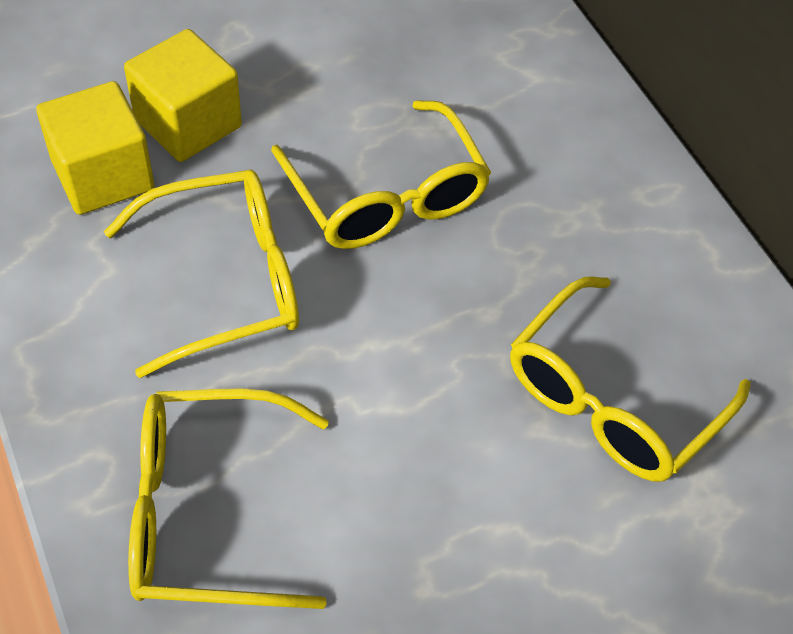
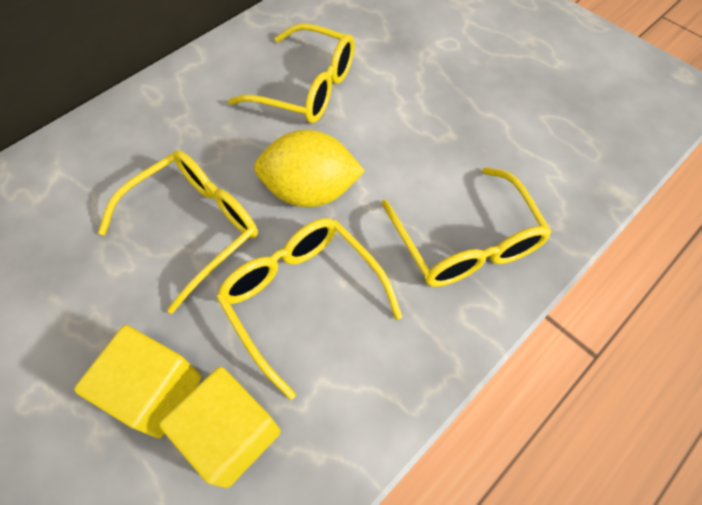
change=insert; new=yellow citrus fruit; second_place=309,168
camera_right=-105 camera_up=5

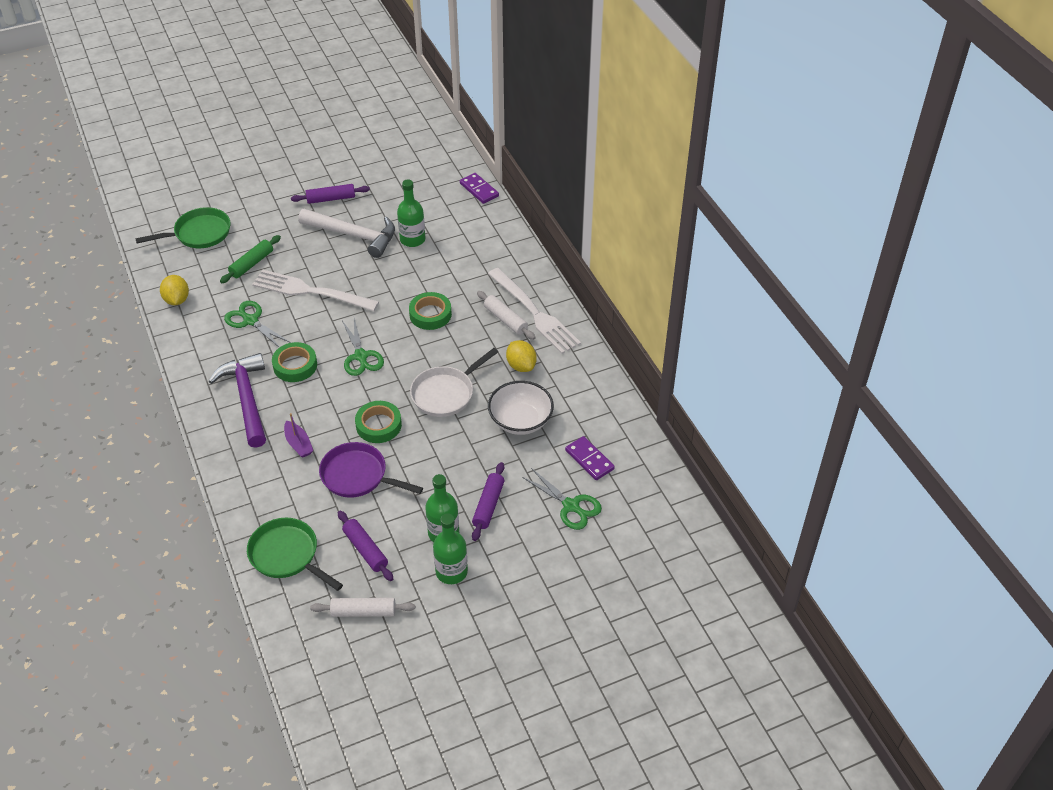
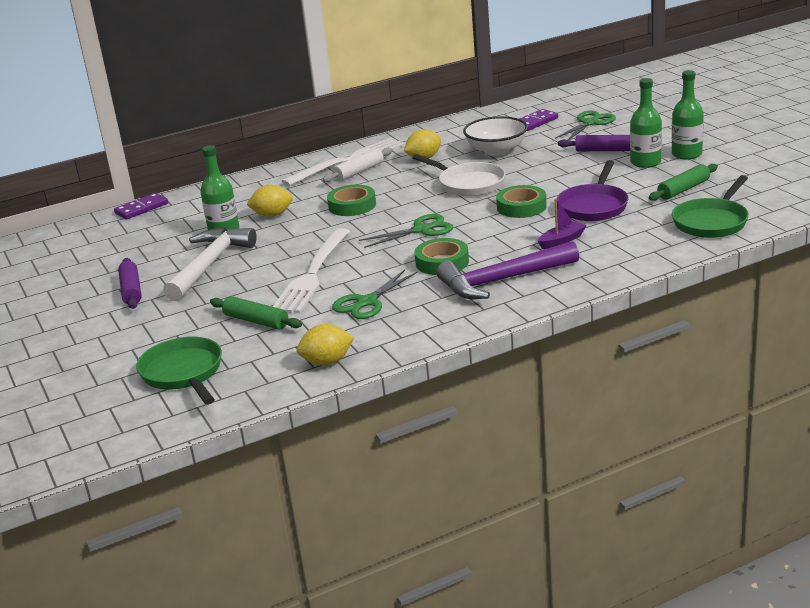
change=delete; old=pure white pastry roller; first_place=362,607
change=insert; new=yellow citrus fruit; second_place=269,201
change=recolor; old=purple pastry roller; new=leaf-green pastry roller; first_place=365,546; second_place=683,182
camera_right=-90 camera_up=-20

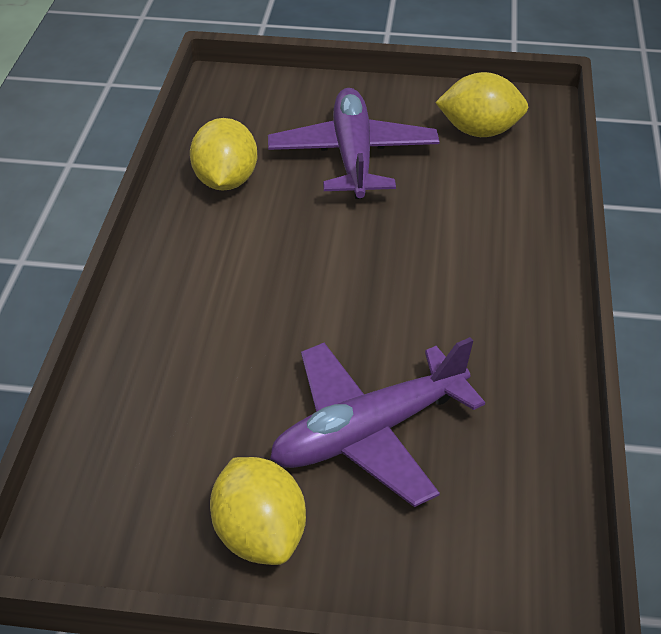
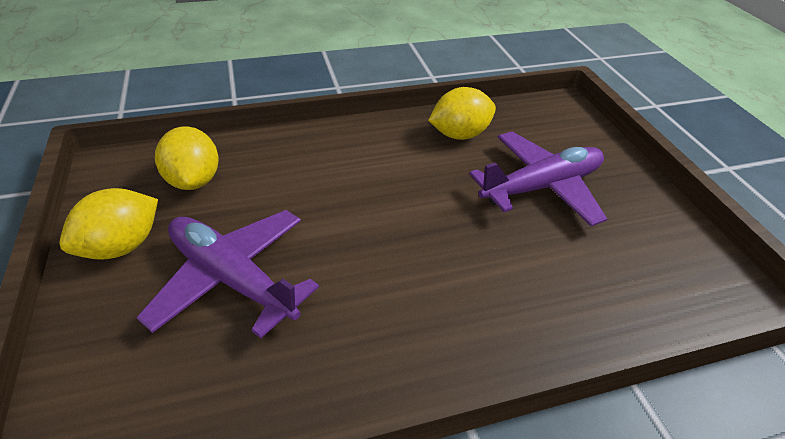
change=move; old=yellow citrus fruit; first_place=481,104; second_place=187,158
camera_right=65 camera_up=0

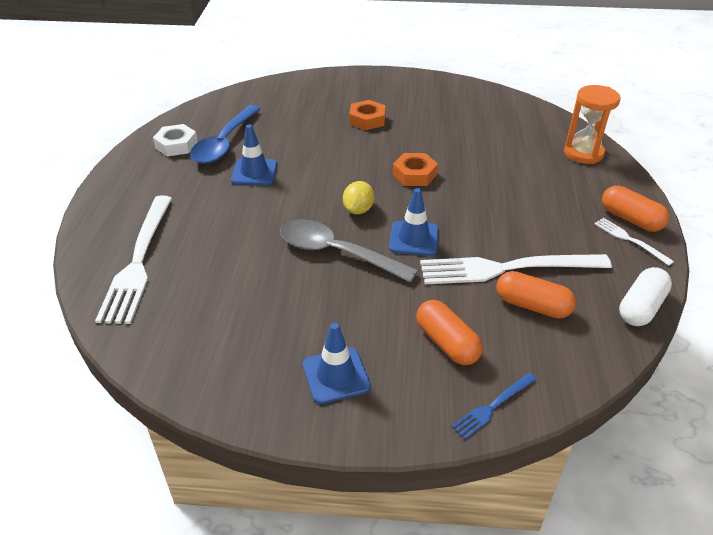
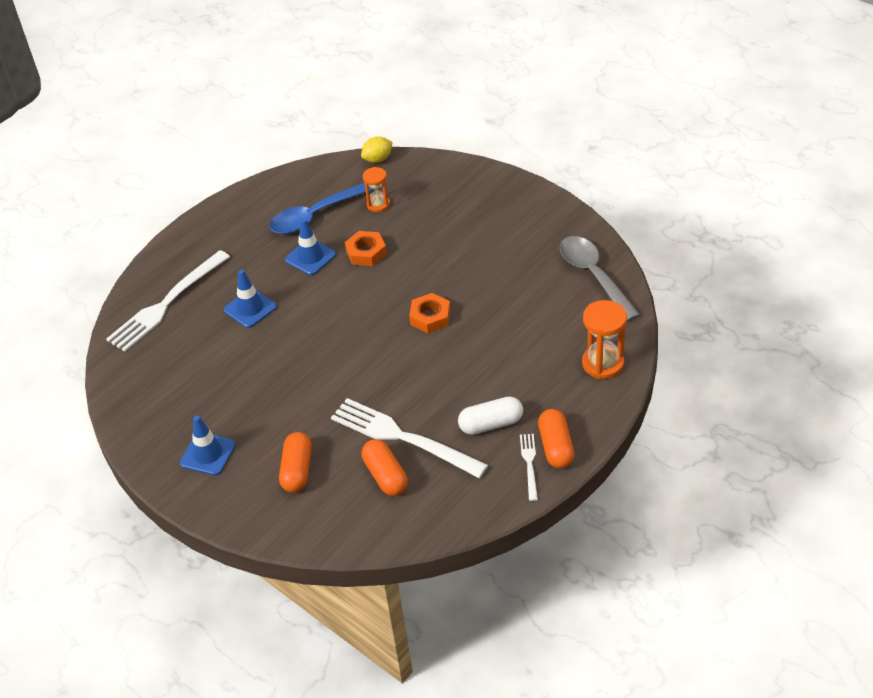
change=delete; old=pure white hexagon nut; first_place=175,140
change=delete; old=royal blue fork; first_place=494,406
change=insert; new=orange-coloured hourglass; second_place=376,189
change=move; old=grey spoon; first_place=349,251; second_place=600,279
change=move; old=yellow citrus fruit; first_place=358,197; second_place=377,149
change=move; old=orange-coloured hexagon nut; first_place=367,115; second_place=366,248
change=move; old=royal blue traffic cone; first_place=414,222; second_place=250,299
change=move; old=pure white pill shape; first_place=645,296; second_place=490,416
camera_right=40 camera_up=5

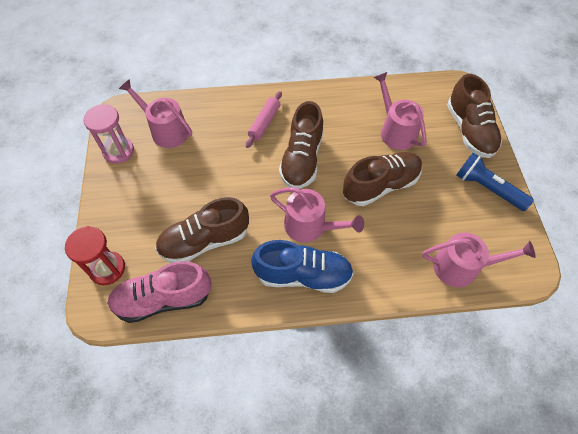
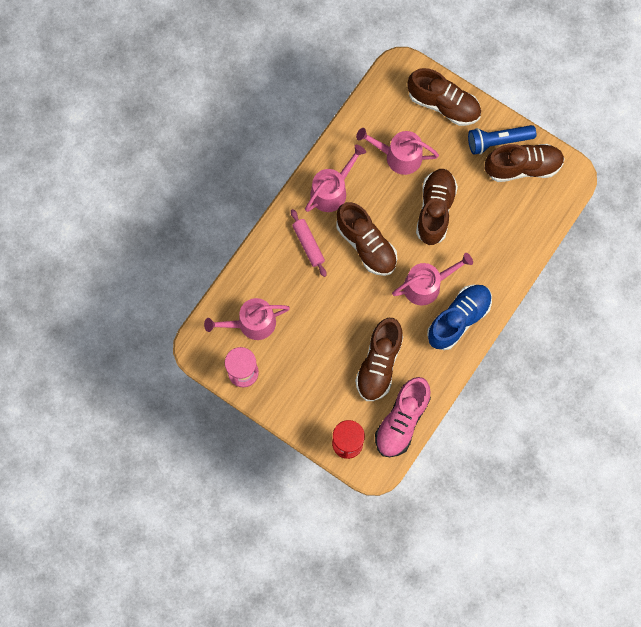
change=insert; new=russet lace-up shoe; second_place=525,163
change=move; old=pink watering pot; first_place=479,259; second_place=335,178
camera_right=-50 camera_up=15

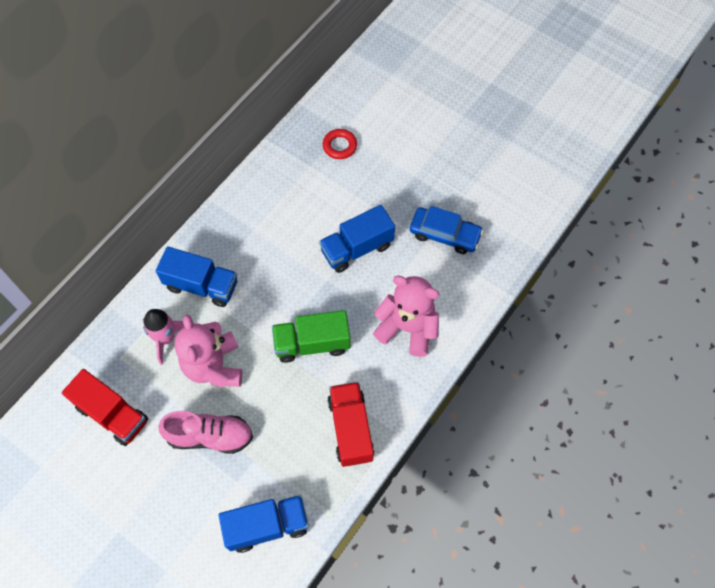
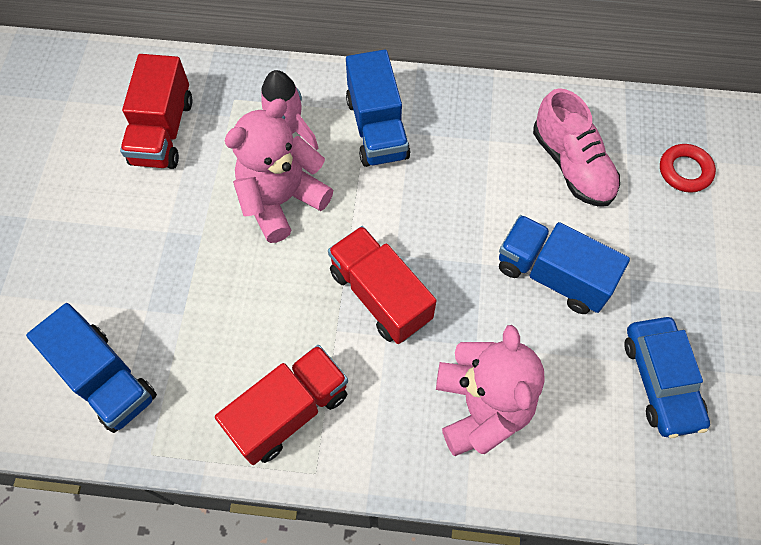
change=move; old=pink lace-up shoe; first_place=205,432; second_place=576,147
change=recolor; old=leaf-green toy truck; new=scarlet toy truck; first_place=311,336; second_place=382,285
camera_right=60 camera_up=0

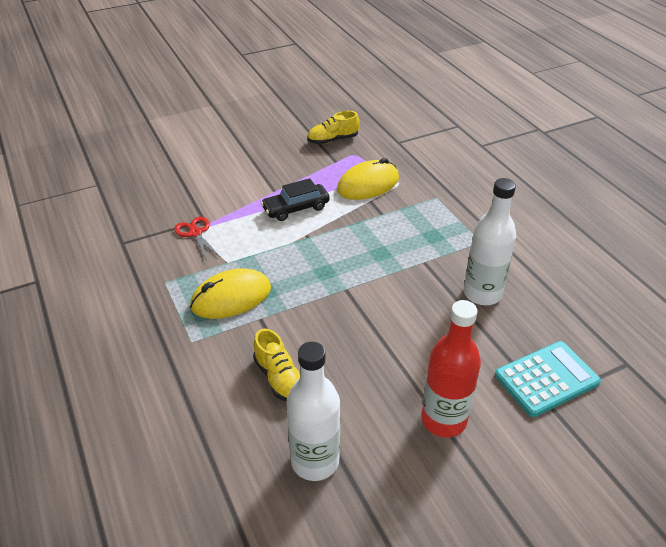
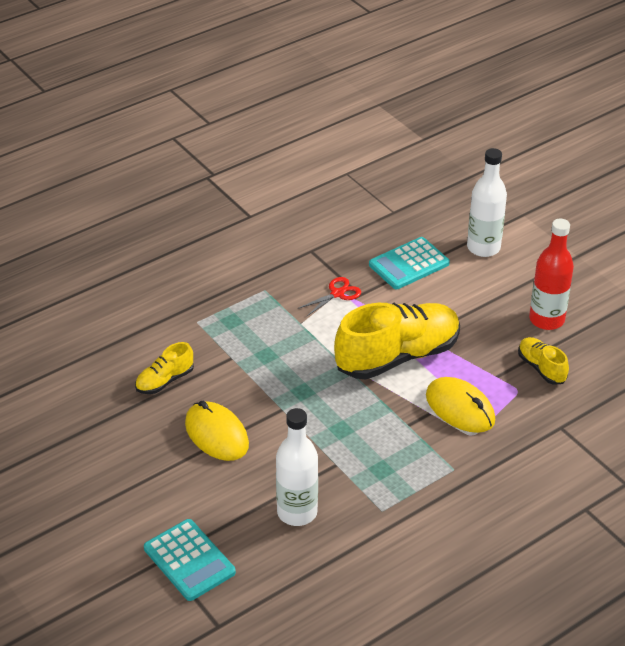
change=insert; new=teal calculator; second_place=409,263
change=move; old=yellow computer mouse; first_place=230,293; second_place=217,431
change=move; old=pure white bottle; first_place=313,411; second_place=487,202
change=move; old=scarlet bottle; first_place=451,368; second_place=551,274
change=replace; old=jet-black car; new=yellow lace-up shoe; first_place=295,199; second_place=397,341
camera_right=80 camera_up=0

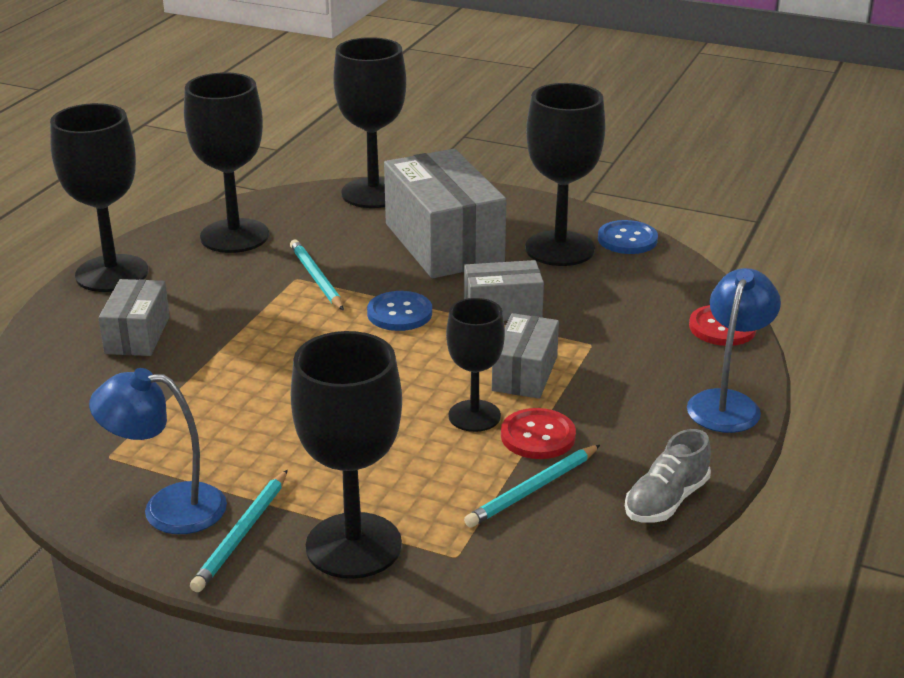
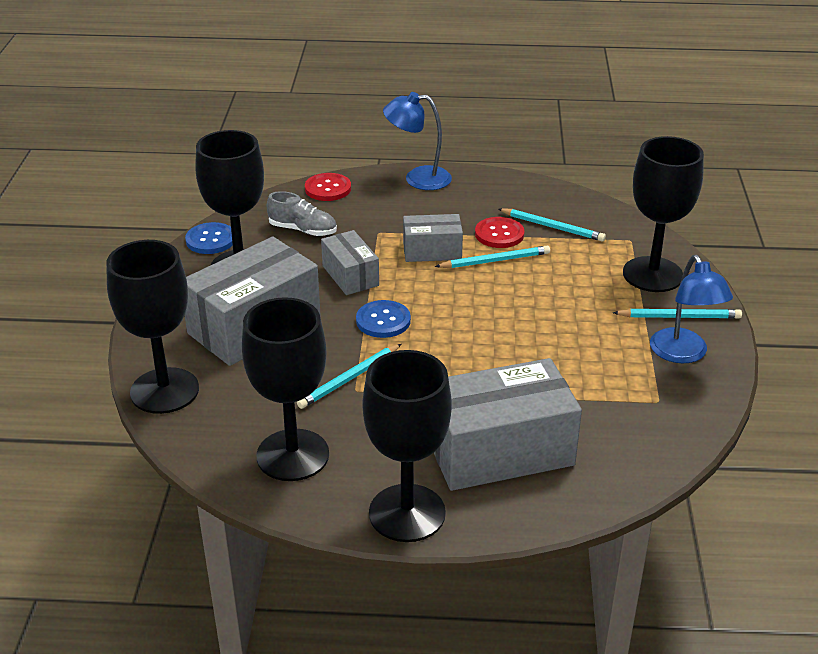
change=move; old=grey lace-up shoe; first_place=668,476; second_place=302,213
change=replace; old=jet-black chalice; new=teal pencil; first_place=475,365; second_place=492,256
change=resize; old=grey package; first_place=134,317; second_place=508,424; factor=1.86
camera_right=-110 camera_up=5

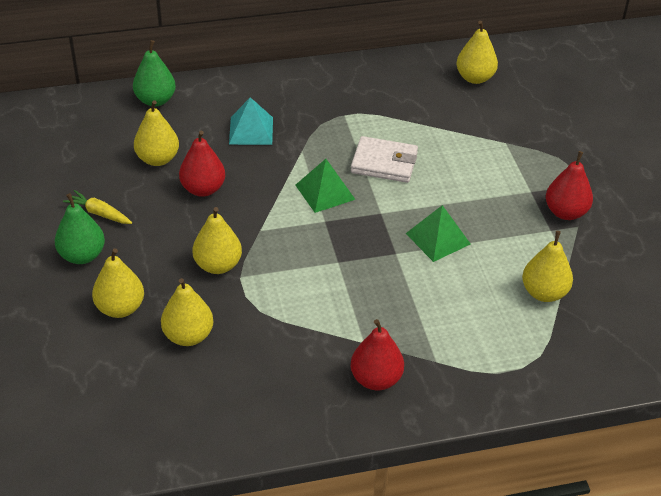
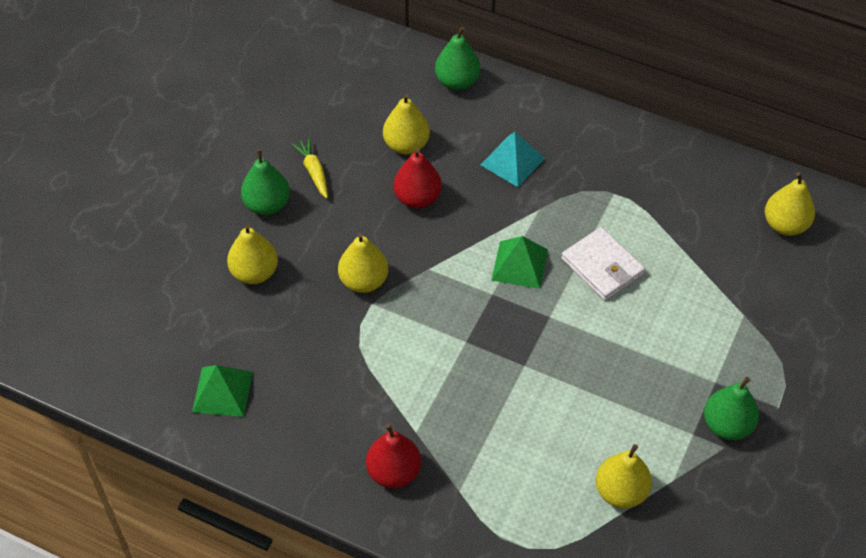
change=delete; old=yellow toy pear; first_place=187,312
change=move; old=leaf-green pyramid shape; first_place=438,233; second_place=222,391
change=recolor; old=scarlet toy pear; new=leaf-green toy pear; first_place=569,185; second_place=731,408
camera_right=40 camera_up=10

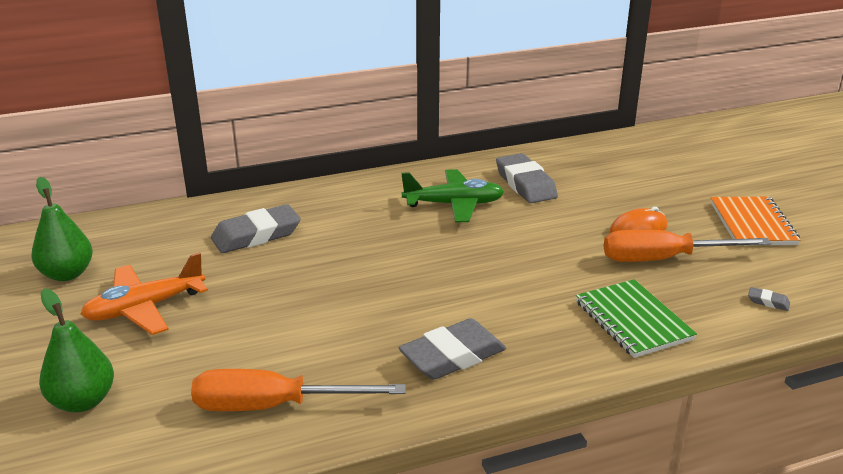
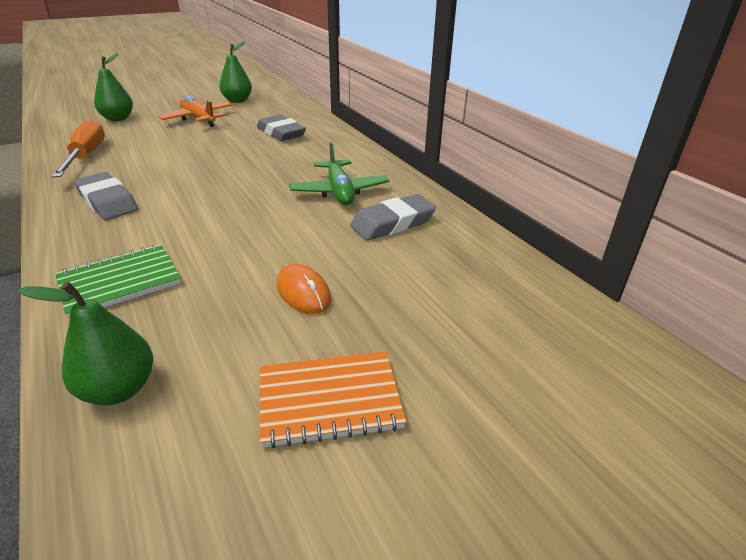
change=delete; old=orange-coloured flat screwdriver; first_place=687,246
change=replace; old=grey pencil eraser; new=leaf-green toy pear; first_place=769,299; second_place=85,343
camera_right=80 camera_up=5

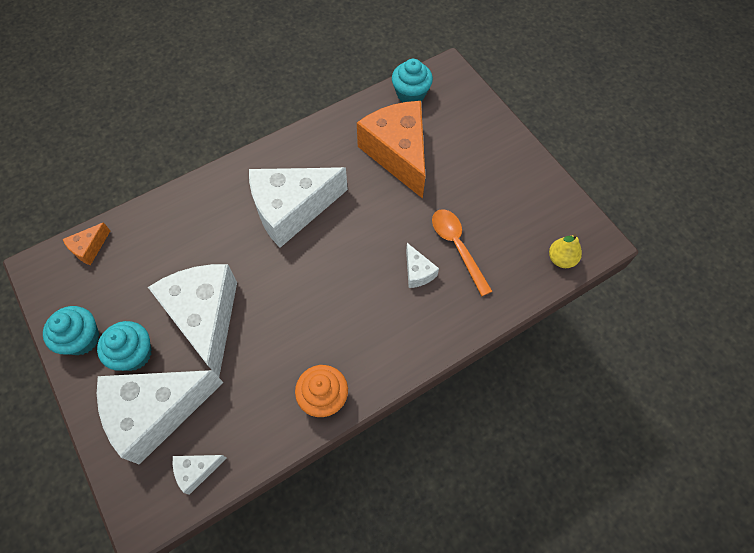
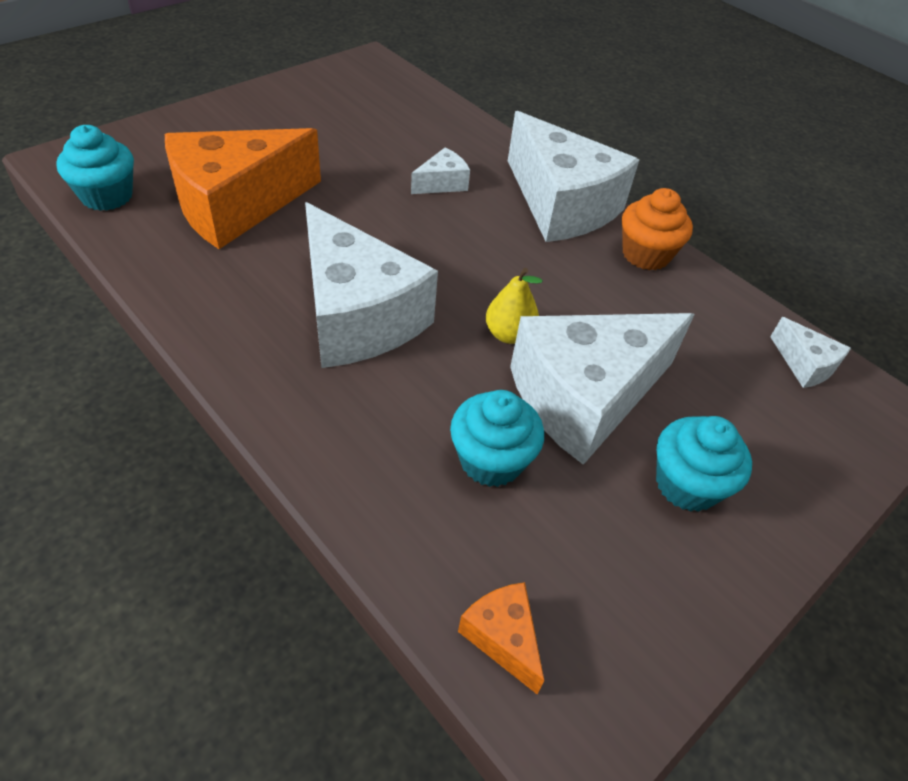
change=delete; old=orange-coloured spoon; first_place=462,252
change=move; old=teal fairy cake; first_place=71,330; second_place=497,438
change=move; old=pure white cheese wedge; first_place=160,417; second_place=573,176
change=move; old=yellow toy pear; first_place=565,251; second_place=514,306
change=rotate; old=orange-coloured cheese wedge; first_place=86,243; second_place=501,638; degrees=-150
camera_right=-105 camera_up=-15

